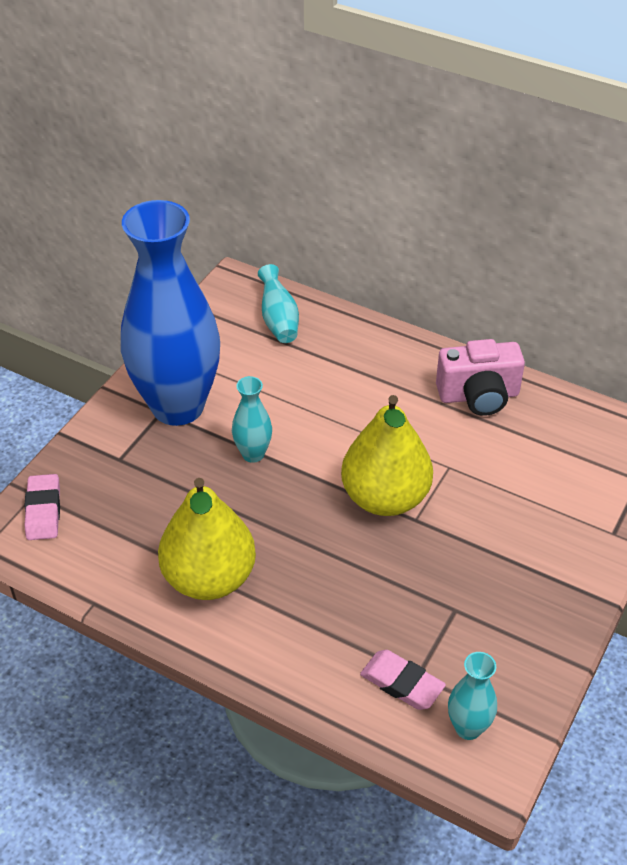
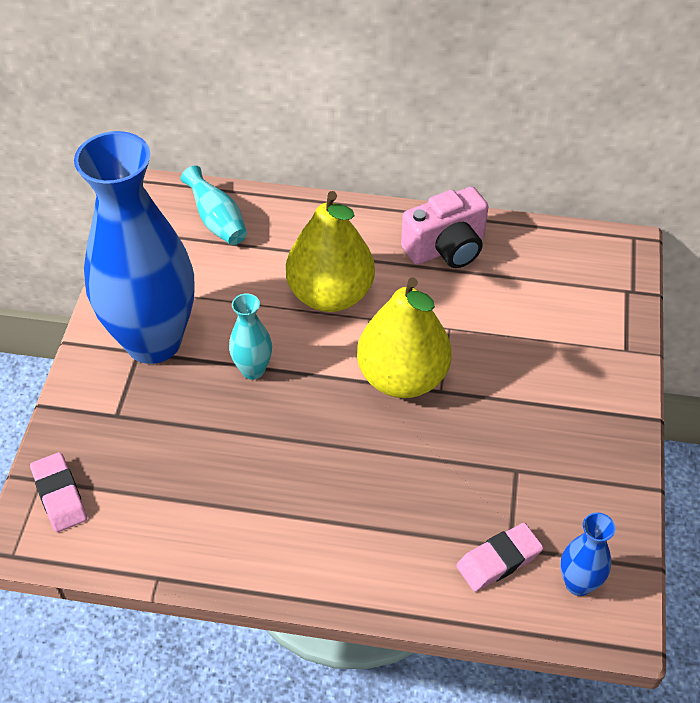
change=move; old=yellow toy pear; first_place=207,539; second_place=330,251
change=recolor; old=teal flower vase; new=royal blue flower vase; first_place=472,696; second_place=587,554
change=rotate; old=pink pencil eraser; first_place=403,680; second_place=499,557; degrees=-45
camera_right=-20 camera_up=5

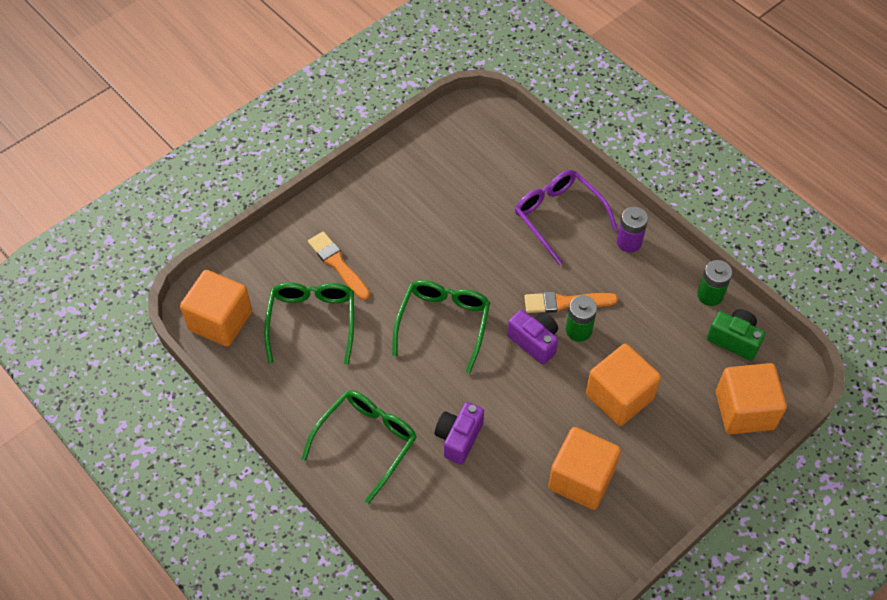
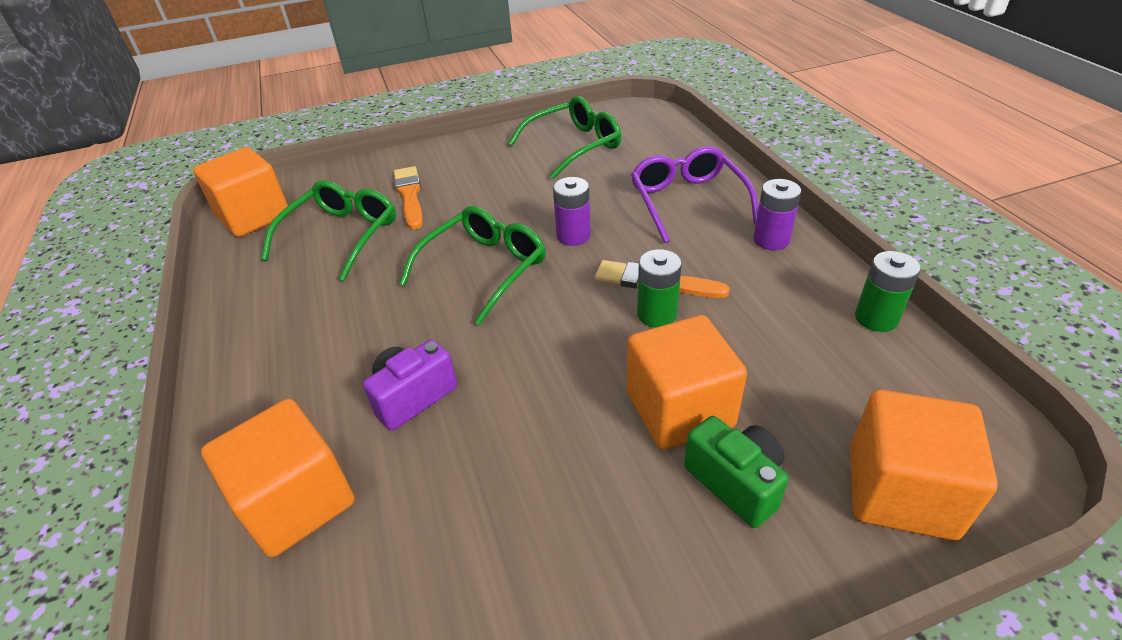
change=delete; old=purple compact camera; first_place=532,337
change=insert; new=purple power cell; second_place=572,211
change=move; old=leaf-green eyeglasses; first_place=359,447; second_place=564,137
change=move; old=orange-coloured solid cube; first_place=584,468; second_place=278,478
change=move; old=leaf-green compact camera; first_place=736,335; second_place=736,472
camera_right=25 camera_up=-15

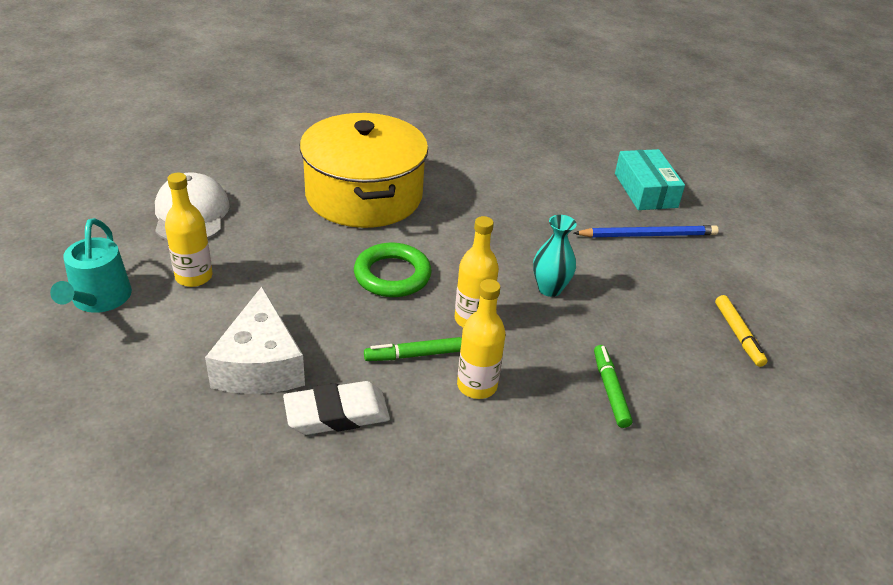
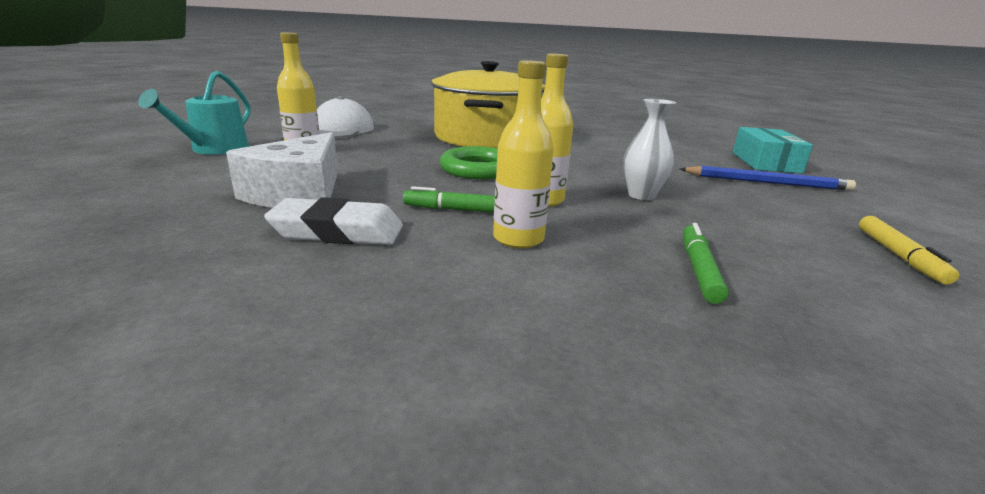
change=recolor; old=teal flower vase; new=pure white flower vase; first_place=555,256; second_place=649,149
camera_right=20 camera_up=-15

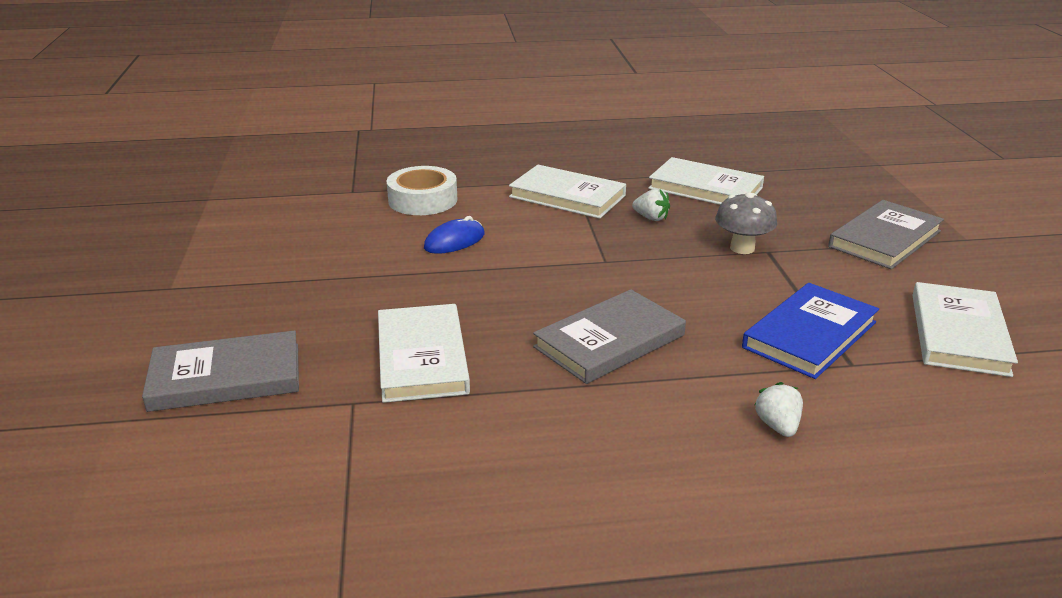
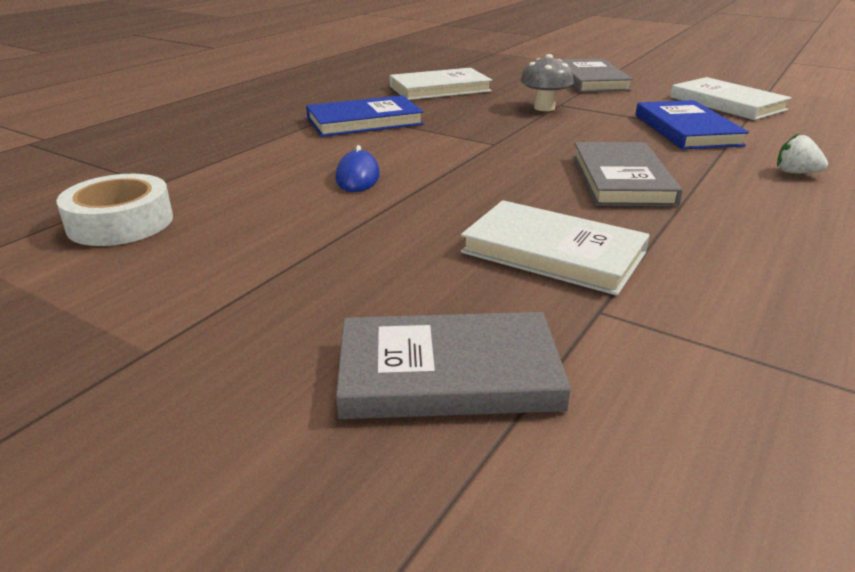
change=delete; old=pure white berry; first_place=651,204
change=move; old=pure white tape; first_place=421,190; second_place=115,210
change=recolor; old=pure white book; new=royal blue book; first_place=567,192; second_place=364,116
change=rotate; old=grey book; first_place=220,371; second_place=453,365; degrees=60
camera_right=-50 camera_up=0

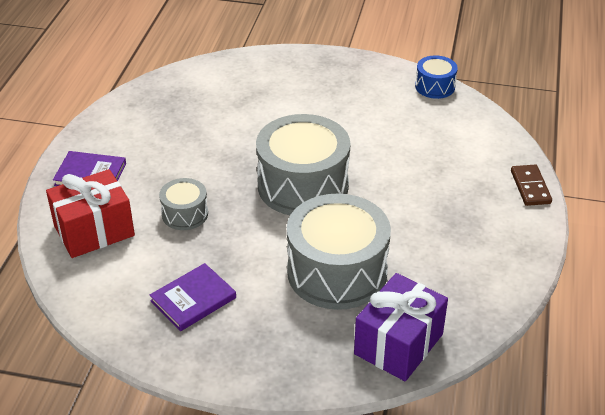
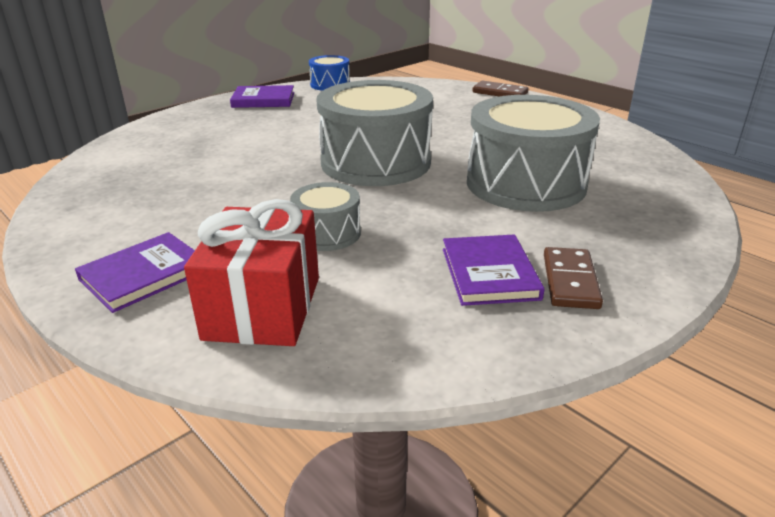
change=delete; old=purple gift; first_place=401,327
change=insert; new=purple book; second_place=262,96
change=insert; new=russet domino; second_place=573,278
camera_right=-55 camera_up=-10

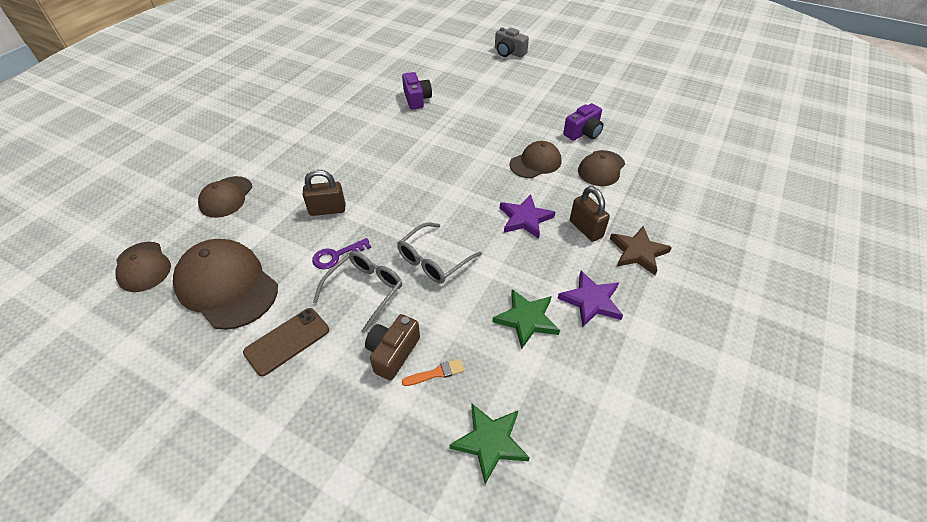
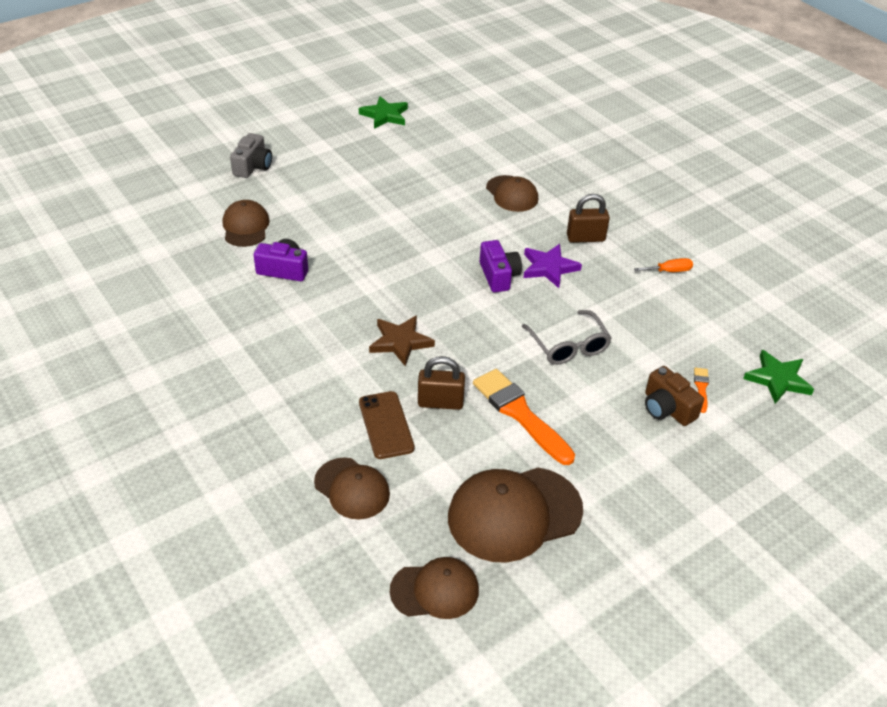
change=delete; old=grey eyeglasses; first_place=357,292
change=move; old=russet mobile phone; first_place=286,342; second_place=387,425
change=move; old=leaf-green star; first_place=526,319; second_place=383,112
change=move; old=russet cap; first_place=535,159; second_place=246,223
change=move; old=purple compact camera; first_place=583,122; second_place=501,266
change=move; old=russet star; first_place=641,250; second_place=402,340
change=replace; old=purple latchkey; new=orange-coloured brush; first_place=341,253; second_place=524,417
change=replace; old=purple star; new=orange-coloured flat screwdriver; first_place=590,299; second_place=663,265
change=rotate; old=russet small lock; first_place=324,193; second_place=441,383; degrees=75
change=rotate; old=grey compact camera; first_place=512,42; second_place=251,155; degrees=-45
camera_right=-65 camera_up=-5

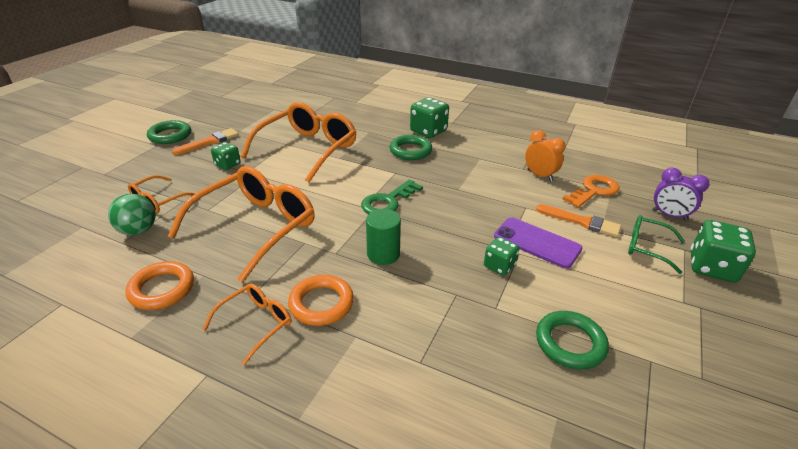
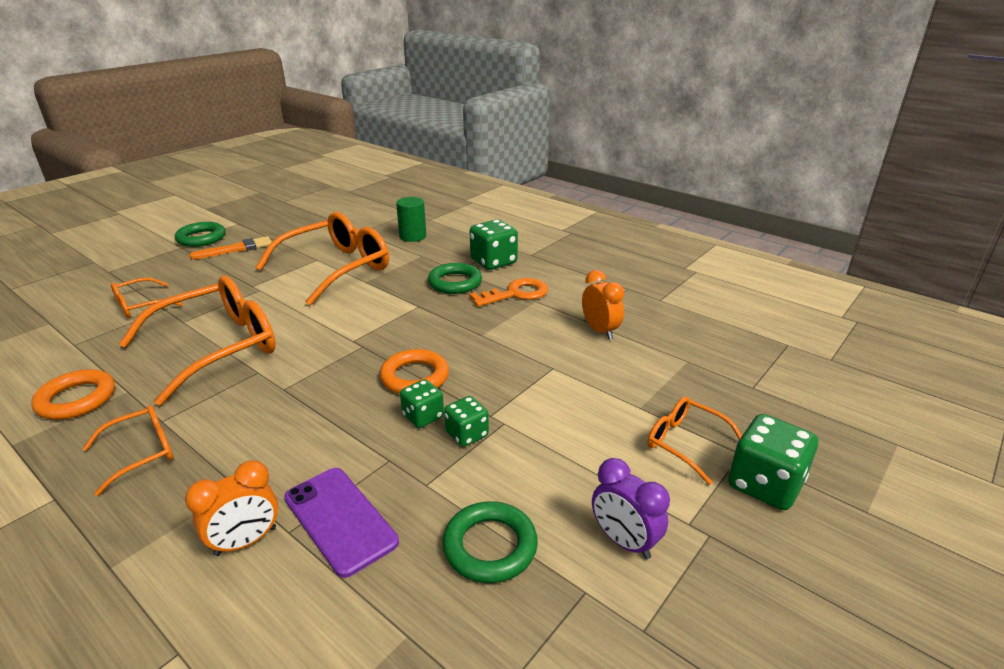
change=delete; old=leaf-green ball; first_place=132,214
change=delete; old=leaf-green latchkey; first_place=392,197
change=delete; old=orange-coloured brush; first_place=578,220
change=insert; new=orange-coloured alarm clock; second_place=231,508
change=move; old=leaf-green die; first_place=226,156; second_place=422,403
change=move; old=orange-coloured ring; first_place=321,300; second_place=414,371
change=move; old=leaf-green cylinder shape; first_place=383,237; second_place=411,219
change=move; old=purple mobile phone; first_place=538,243; second_place=341,523
change=move; old=orange-coloured latchkey; first_place=591,191; second_place=508,292
change=move; old=purple alarm clock; first_place=680,194; second_place=631,508
change=recolor; old=leaf-green eyeglasses; new=orange-coloured eyeglasses; first_place=656,244; second_place=695,440
camera_right=15 camera_up=-5

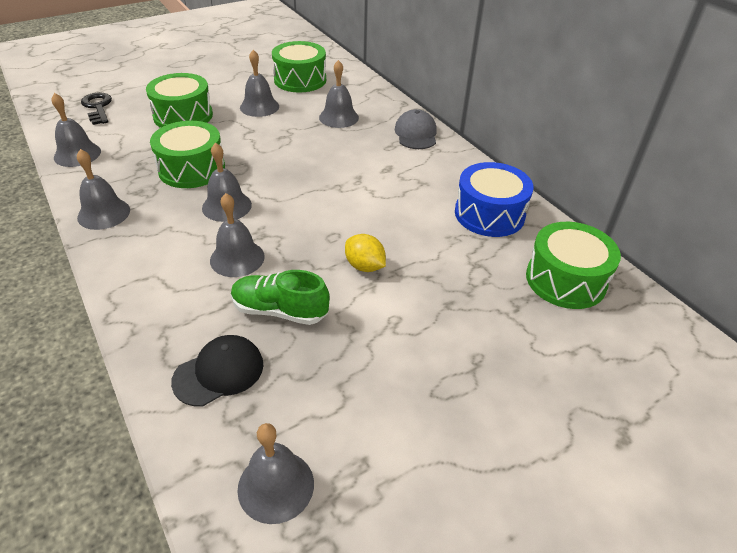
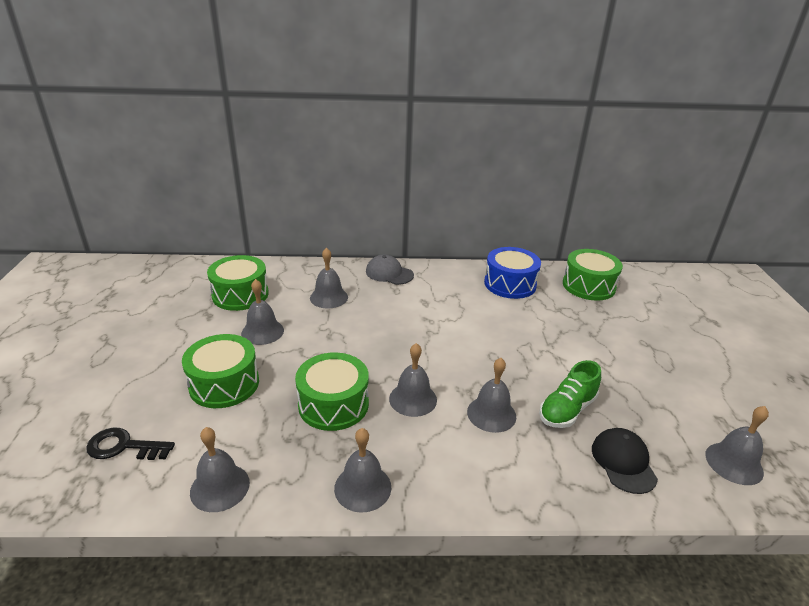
change=delete; old=yellow citrus fruit; first_place=365,253
camera_right=-60 camera_up=-10

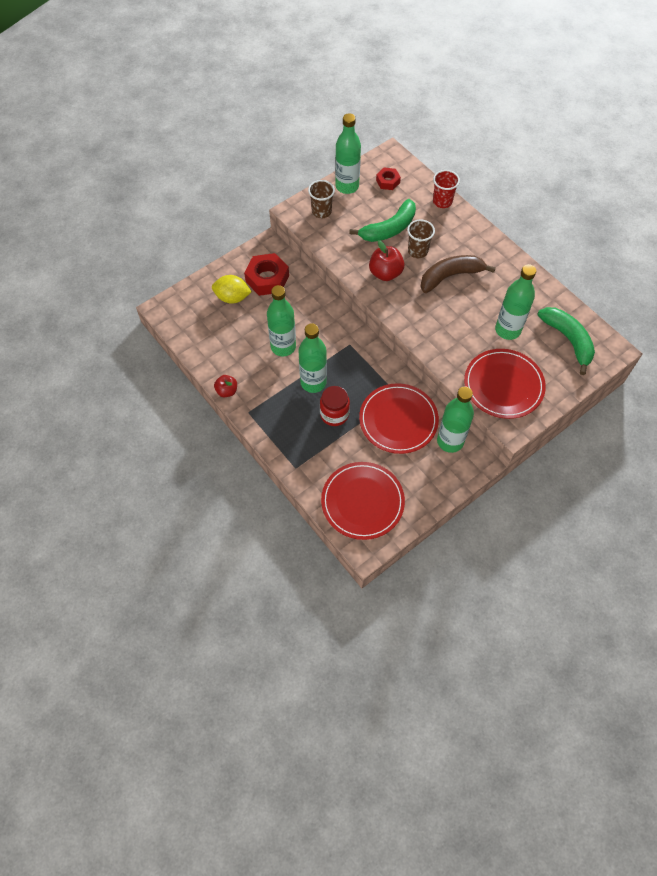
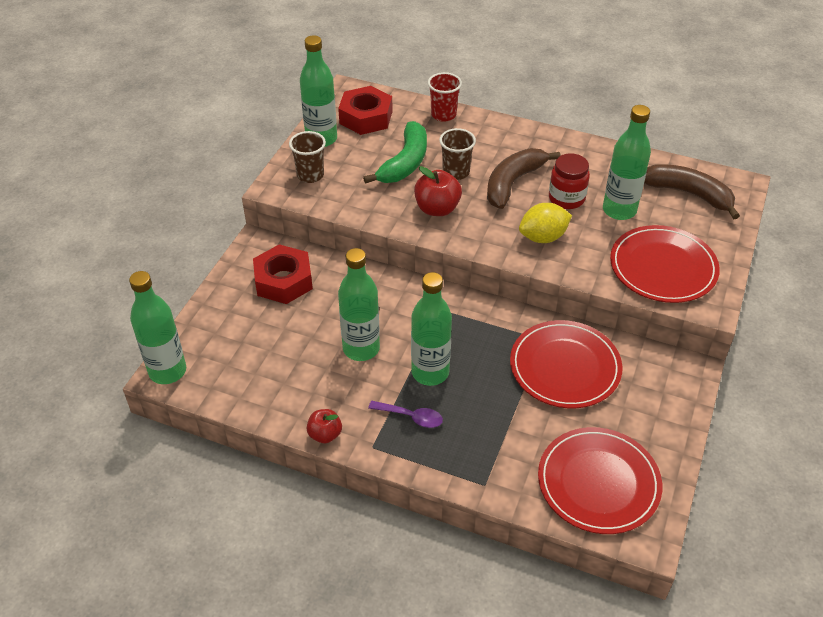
change=insert; new=purple spoon; second_place=405,414
change=move; old=yellow citrus fruit; first_place=232,289; second_place=545,223
change=move; old=scarlet preserve jar; first_place=335,406; second_place=569,181
change=move; old=leaf-green bottle; first_place=455,419; second_place=157,327
change=recolor; old=leaf-green banana; new=russet banana; first_place=566,341; second_place=692,191
change=resize; old=scarlet hexagon nut; first_place=388,178; second_place=365,110; factor=1.76
camera_right=-30 camera_up=-15

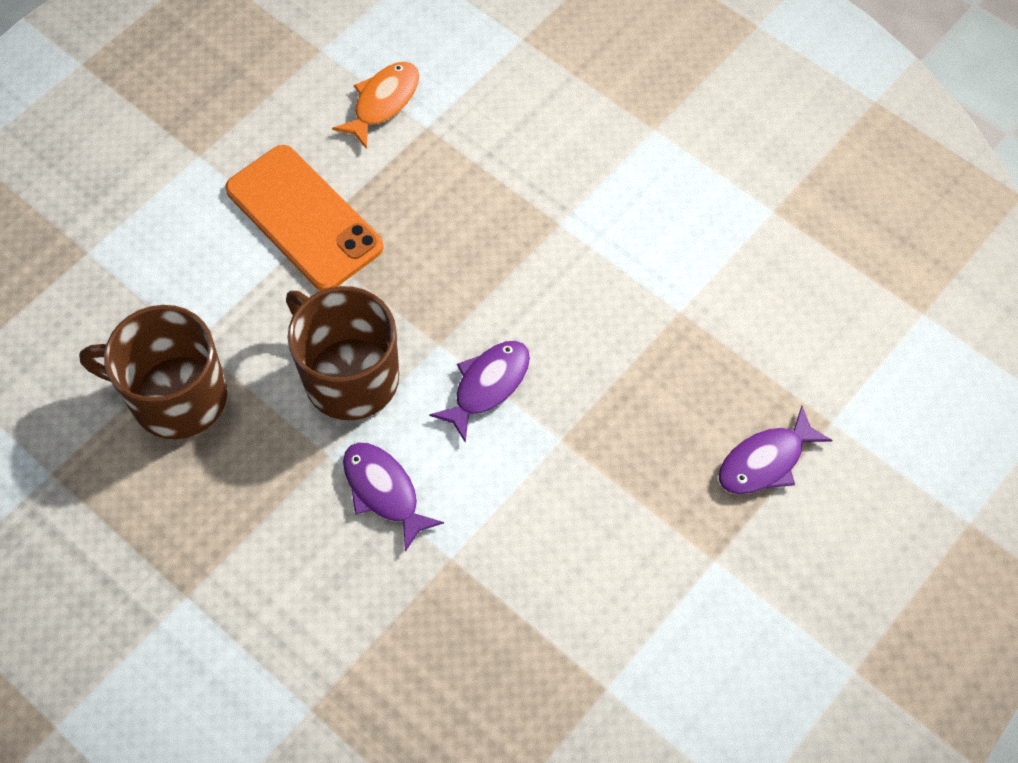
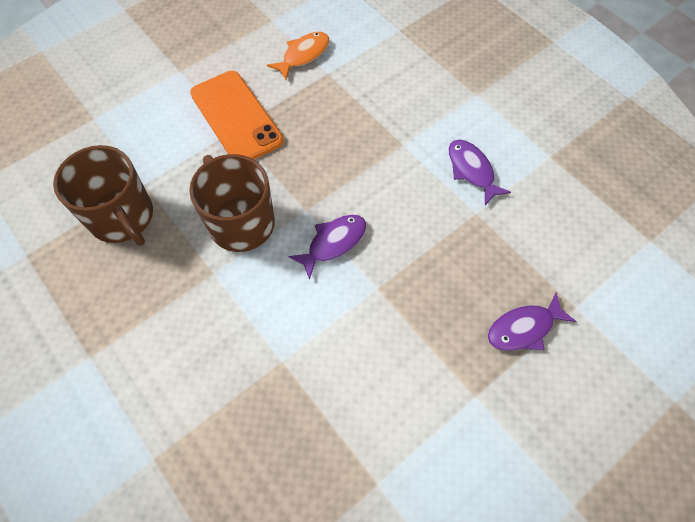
change=move; old=purple fish figure; first_place=393,497; second_place=479,172
change=rotate; old=russet mug; first_place=153,372; second_place=103,195; degrees=-150
camera_right=10 camera_up=0

